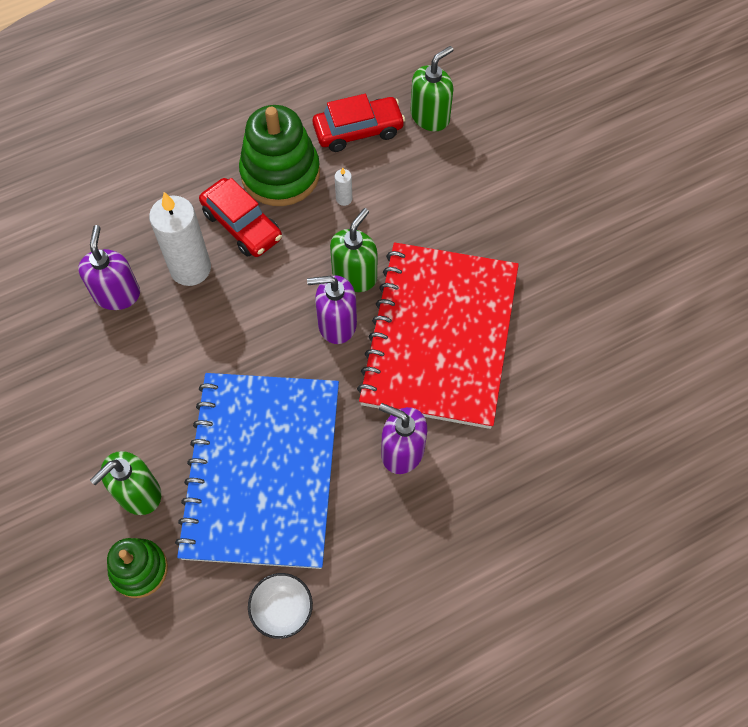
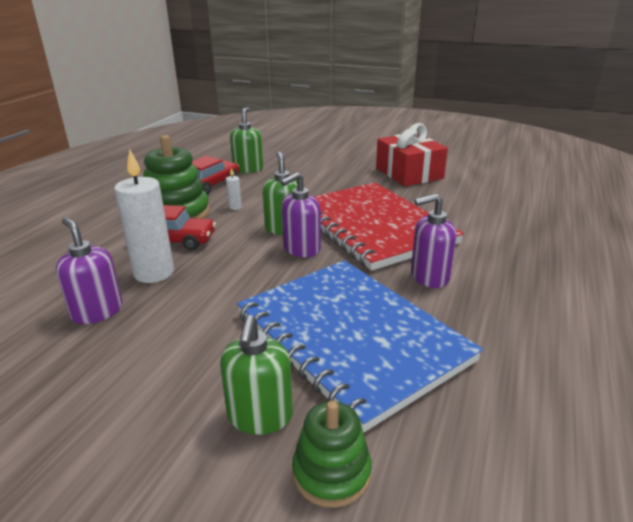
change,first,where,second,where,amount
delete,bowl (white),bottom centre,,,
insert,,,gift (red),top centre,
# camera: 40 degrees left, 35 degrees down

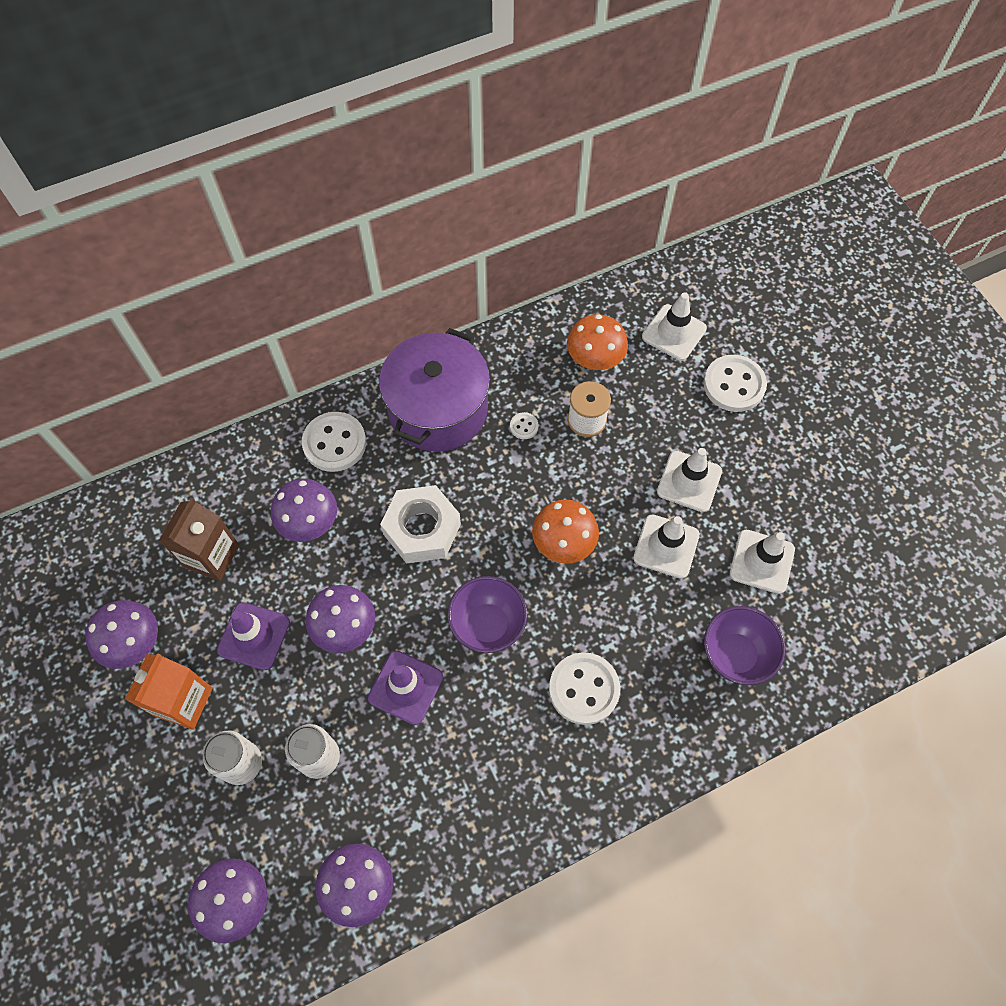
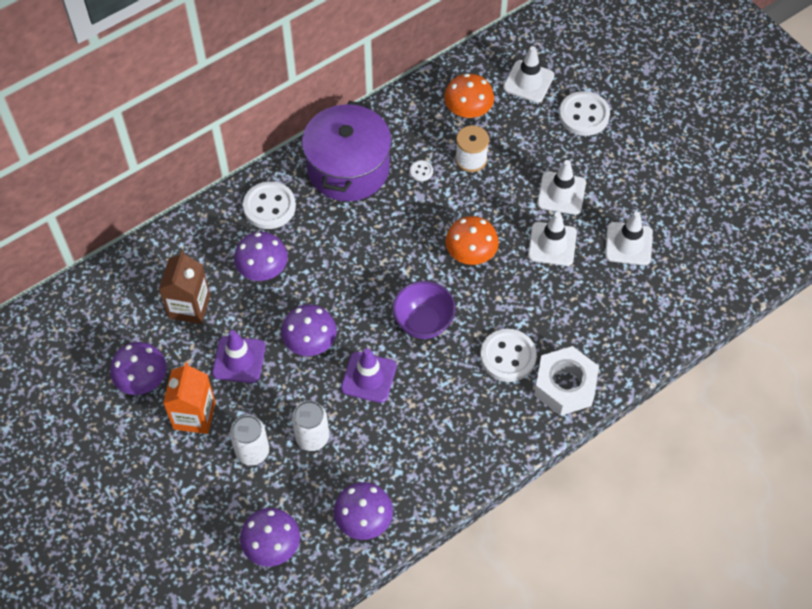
change,first,where,second,where,amount
move,nut (white),centre,,middle right,
delete,bowl (purple) (2nd from left),middle right,,,
# camera: 10 degrees left, 5 degrees down

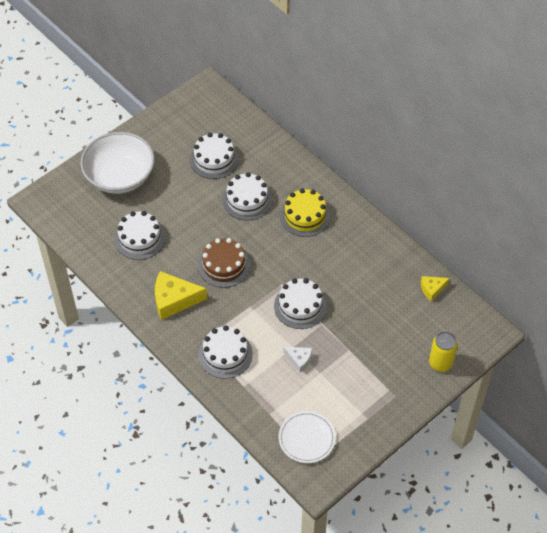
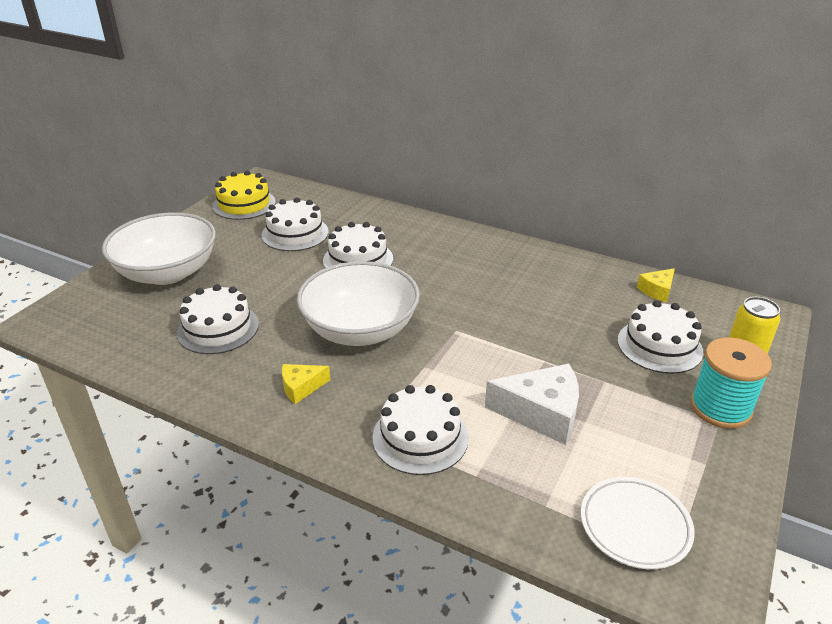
change,first,where,second,where,amount
move,cake (yellow),centre,,top left,
replace,cake (brown),centre,bowl (white) (2nd from left),centre,
resize,cheese (yellow) (1st from left),middle left,,centre,x0.55
move,cake (white) (5th from left),centre,,middle right,
resize,cheese (white),bottom centre,,centre,x1.83
insert,,,spool (turquoise),middle right,
# camera: 20 degrees left, 20 degrees down

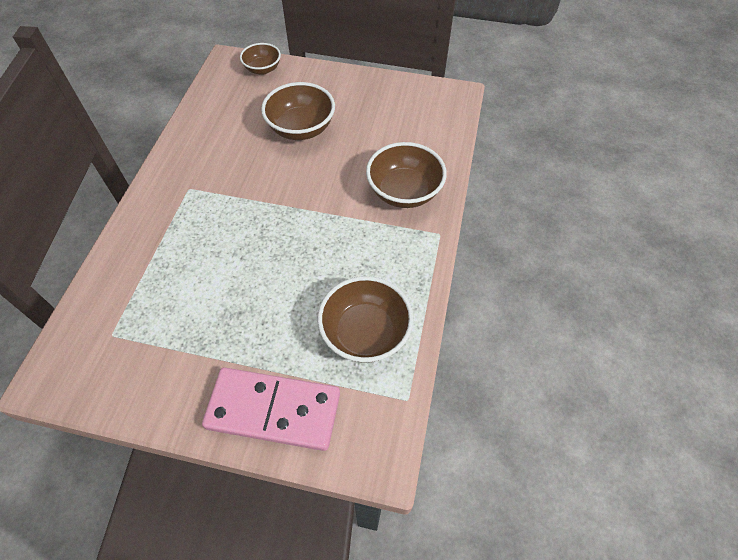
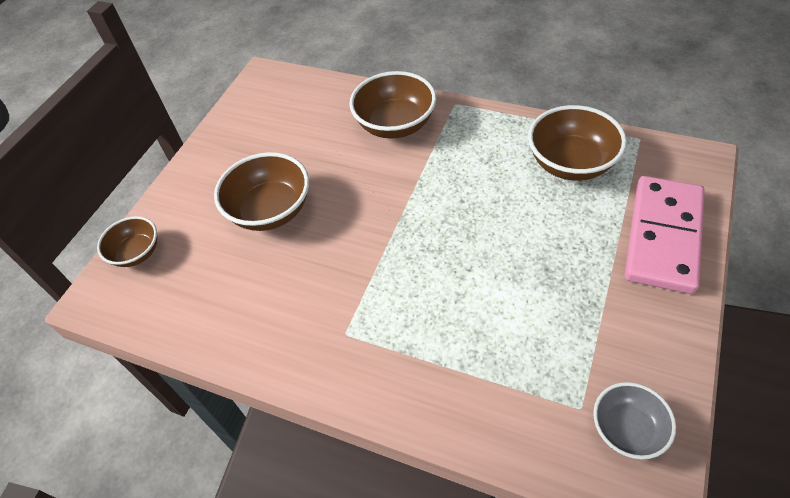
change,first,where,second,where,amount
insert,,,bowl (grey),bottom right,
# camera: 75 degrees left, 5 degrees down

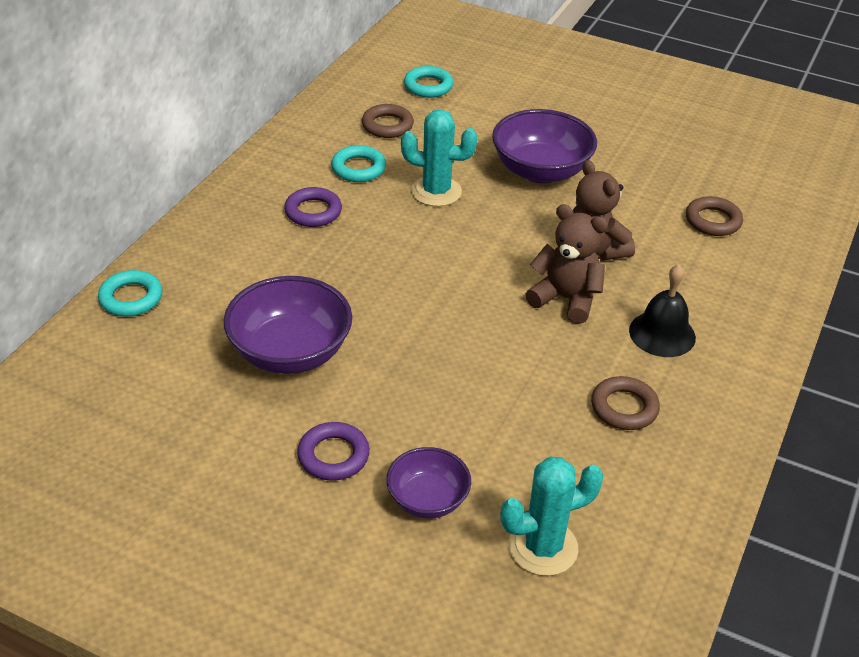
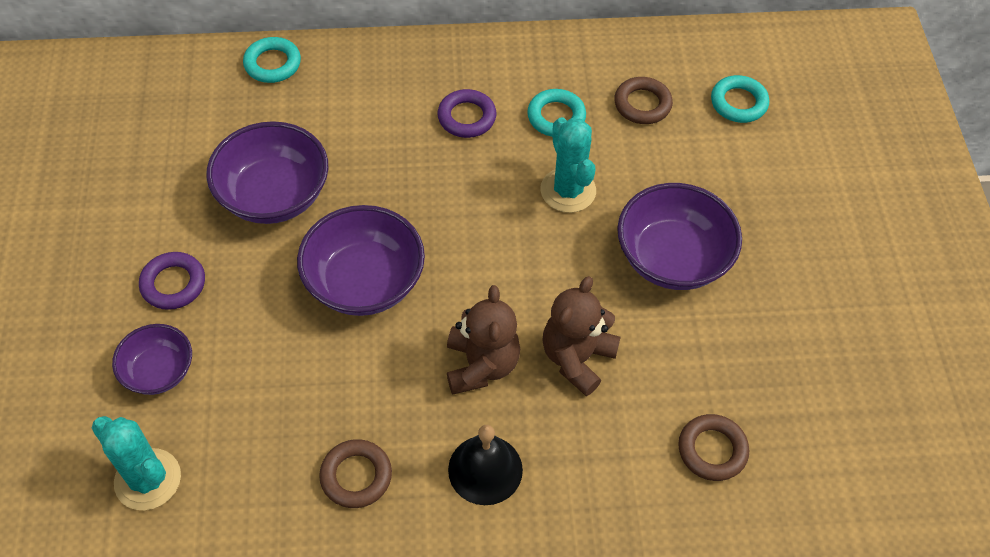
change,first,where,second,where,amount
insert,,,bowl (purple) (3rd from left),centre,
# camera: 60 degrees right, 15 degrees up

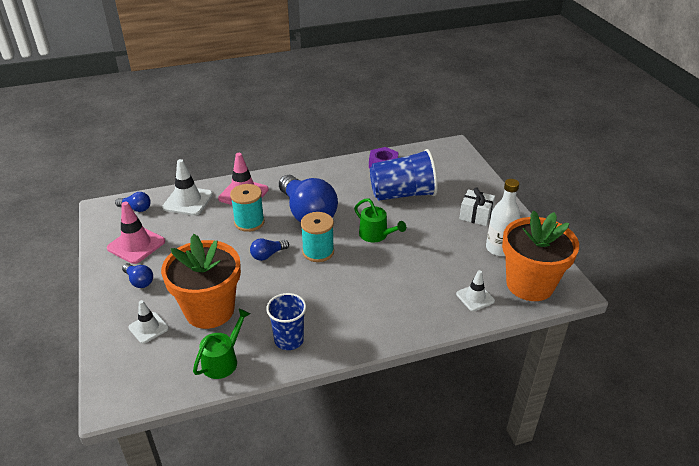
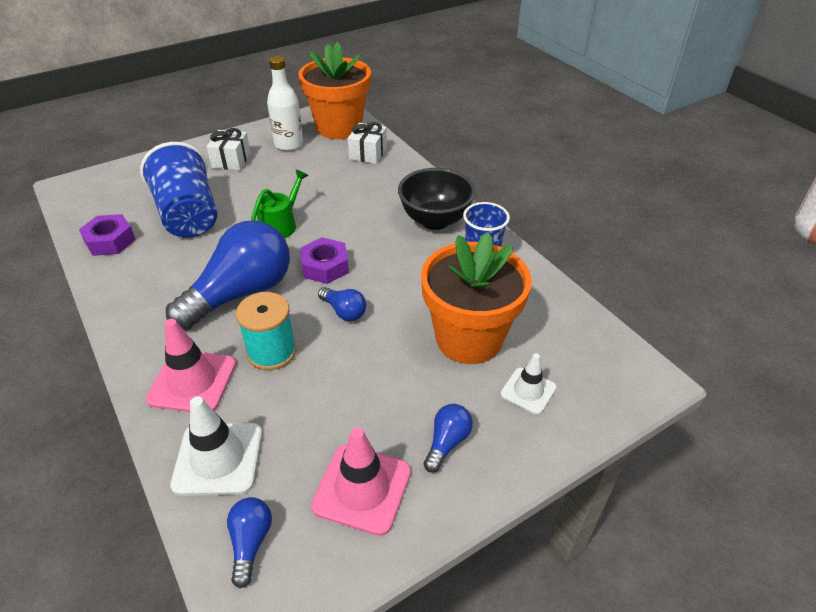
change,first,where,second,where,amount
replace,spool (turquoise) (2nd from left),centre,nut (purple) (2nd from left),centre,
replace,traffic cone (white) (3rd from left),middle right,gift (white) (2nd from left),top centre,
delete,watering can (green) (1st from left),bottom left,,,
insert,,,bowl (black),top centre,
# camera: 105 degrees left, 5 degrees up

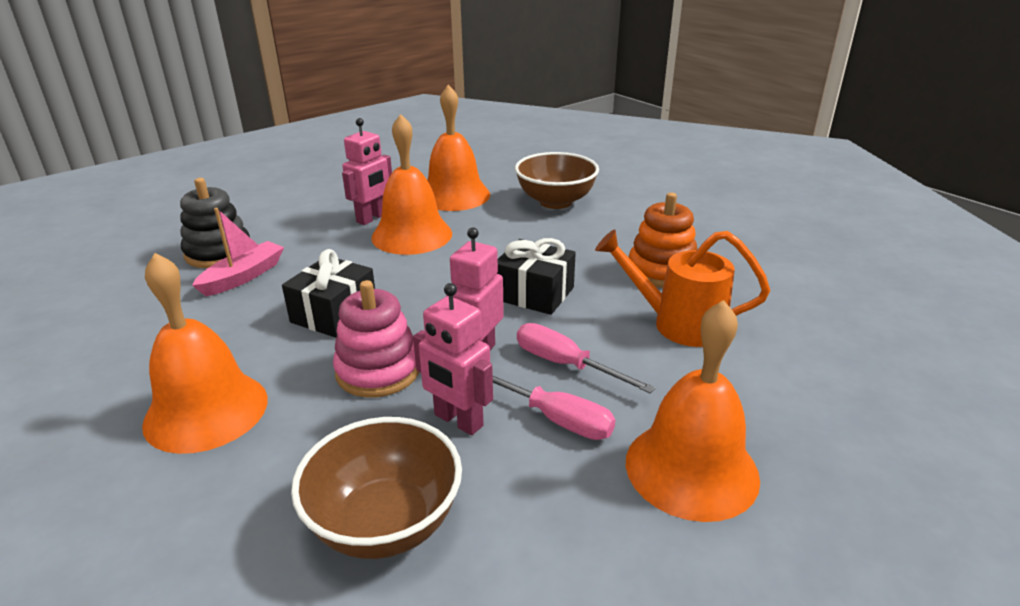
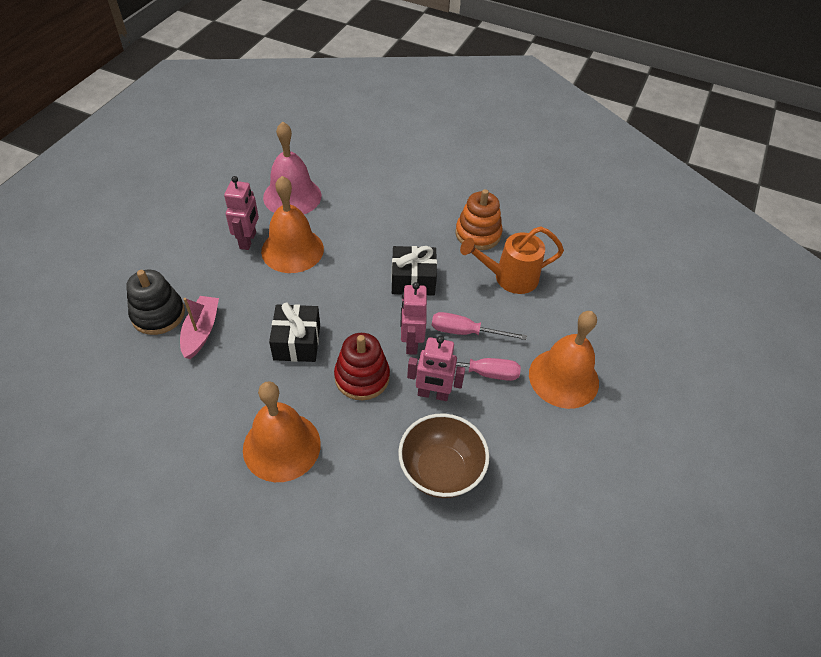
change,first,where,second,where,amount
recolor,bell (orange) (3rd from left),top centre,bell (pink),top centre,
delete,bowl (brown) (2nd from left),top centre,,,
recolor,stacking toy (pink),centre,stacking toy (red),centre,
# camera: 30 degrees left, 20 degrees up

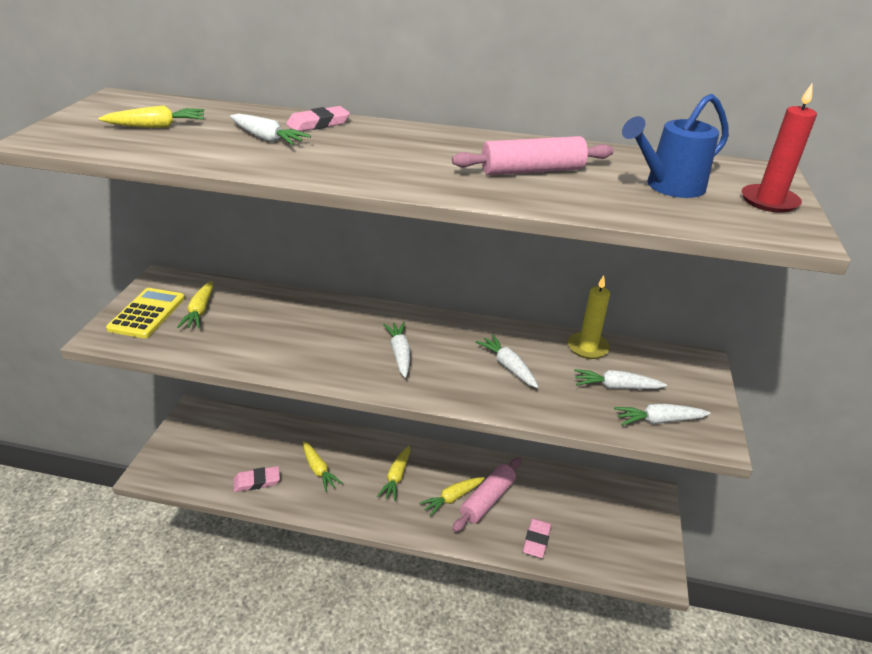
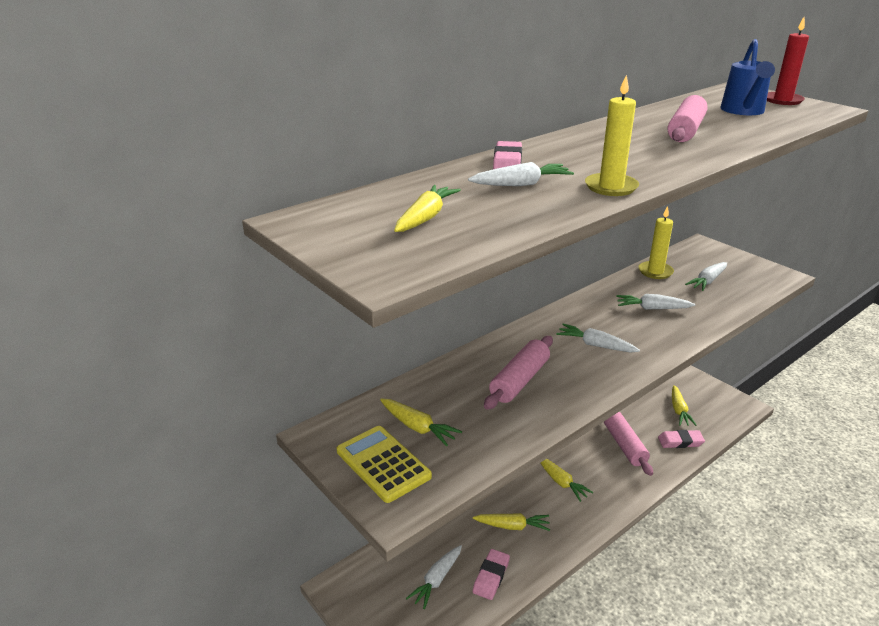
change,first,where,second,where,amount
move,carrot (white) (5th from left in the first image),middle right,carrot (white) (1st from left),bottom centre,
move,carrot (yellow) (5th from left),bottom centre,,middle right,
rotate,eraser (pink) (3rd from left),bottom centre,,bottom right,60 degrees counterclockwise
insert,,,candle (yellow) (1st from left),top right,
insert,,,rolling pin (pink) (1st from left),centre,
# camera: 50 degrees left, 5 degrees down

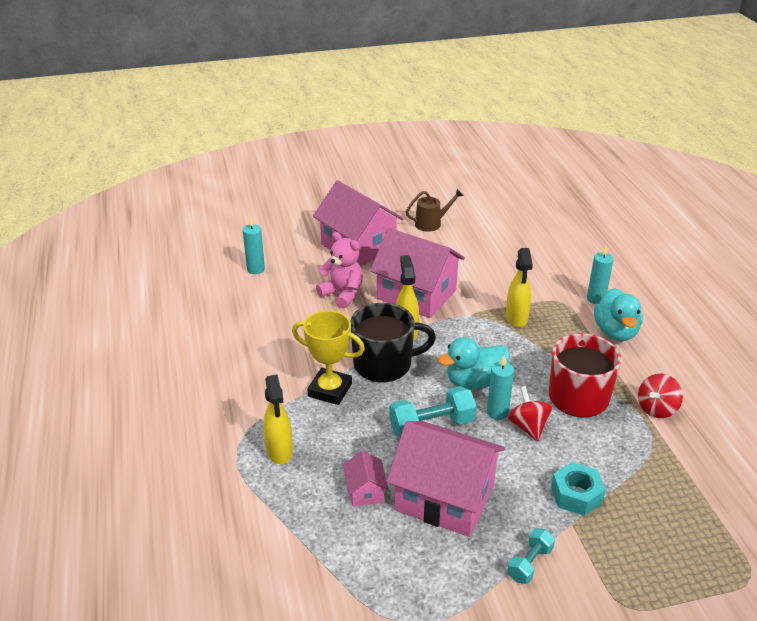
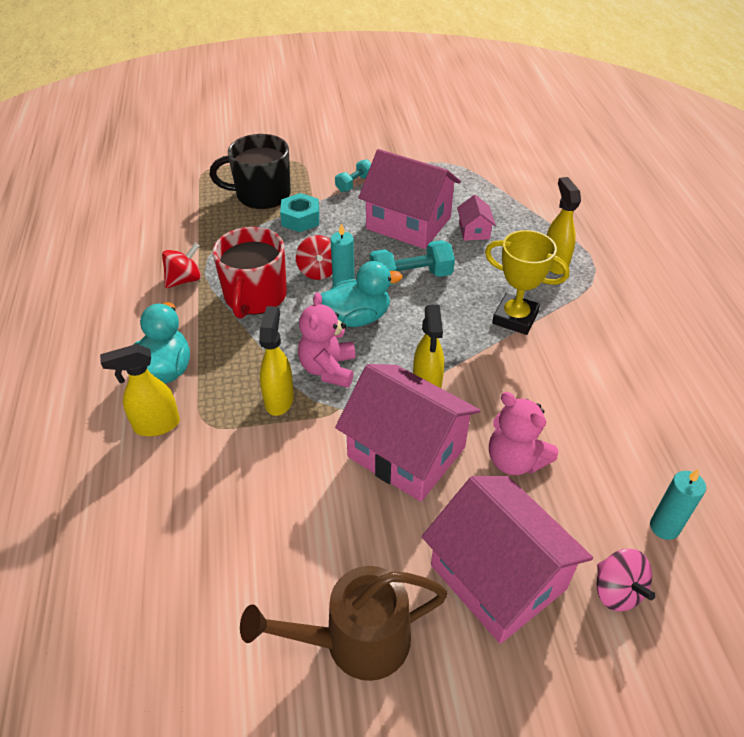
change,first,where,second,where,amount
resize,watering can (brown),centre,,bottom centre,x1.62
replace,candle (turquoise) (3rd from left),middle right,spray bottle (yellow) (1st from left),middle left,
move,mug (black),centre,,top centre,
insert,,,teddy bear (pink) (1st from left),centre,
insert,,,spinning top (pink),bottom right,
# camera: 175 degrees left, 10 degrees up

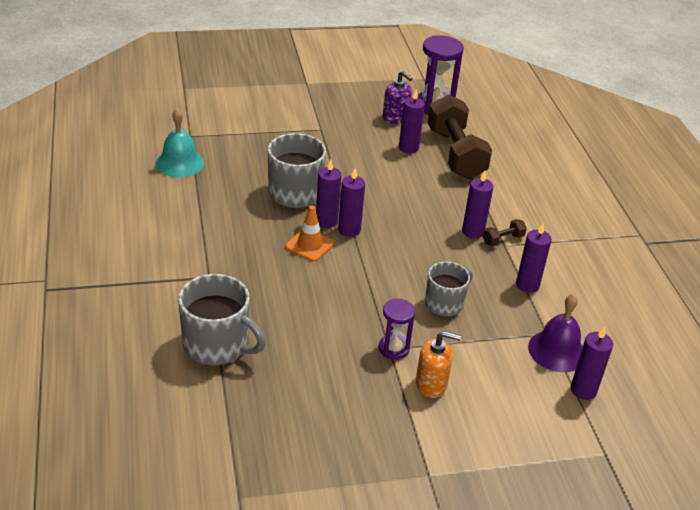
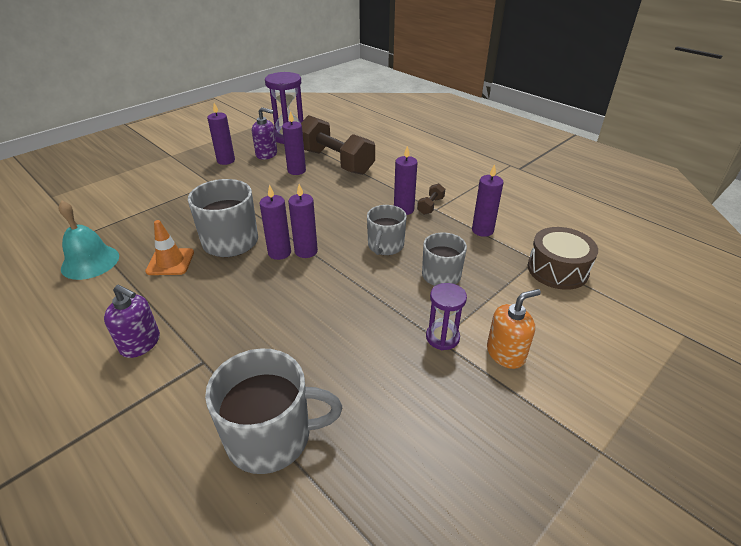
change,first,where,second,where,amount
move,traffic cone (orange),centre,,middle left,
replace,bell (purple),middle right,drum (brown),middle right,
move,candle (purple) (6th from left in the first image),bottom right,candle (purple) (1st from left),top left,
insert,,,mug (grey) (3rd from left),centre,
insert,,,soap dispenser (purple) (1st from left),middle left,
# camera: 30 degrees left, 0 degrees up

